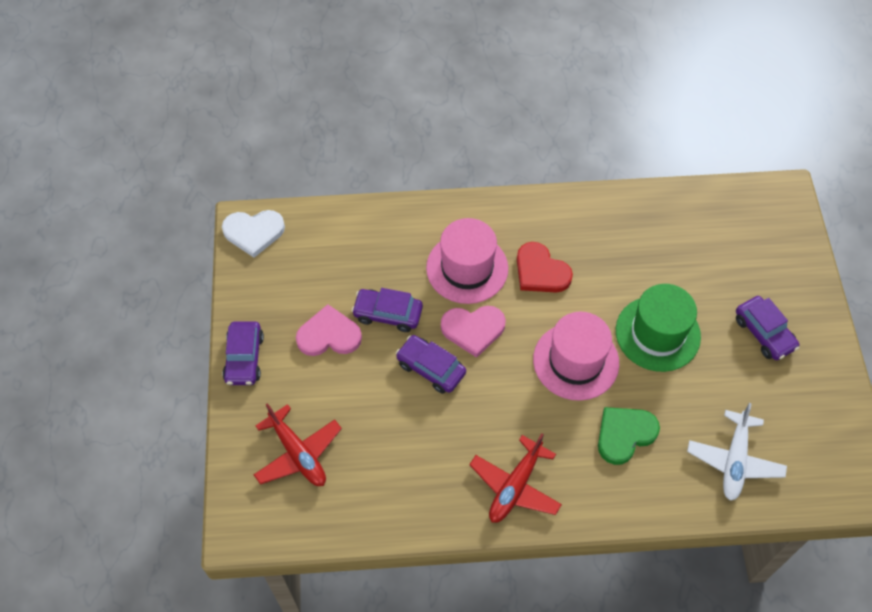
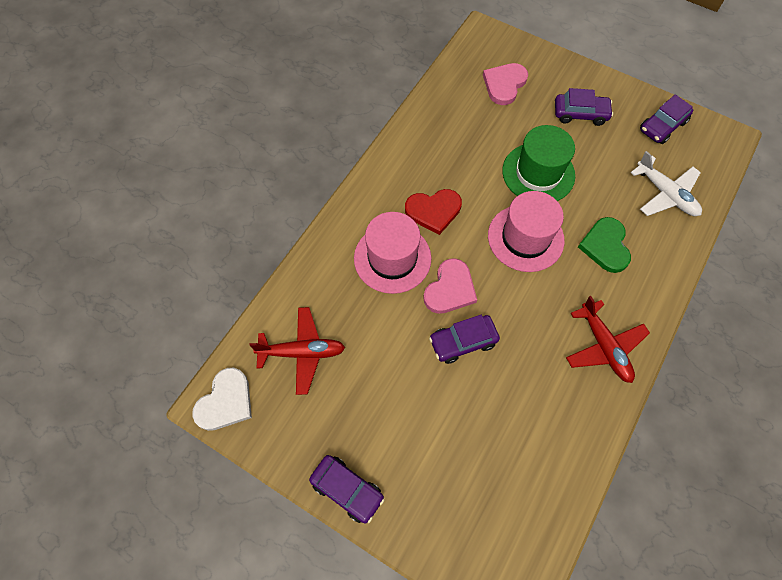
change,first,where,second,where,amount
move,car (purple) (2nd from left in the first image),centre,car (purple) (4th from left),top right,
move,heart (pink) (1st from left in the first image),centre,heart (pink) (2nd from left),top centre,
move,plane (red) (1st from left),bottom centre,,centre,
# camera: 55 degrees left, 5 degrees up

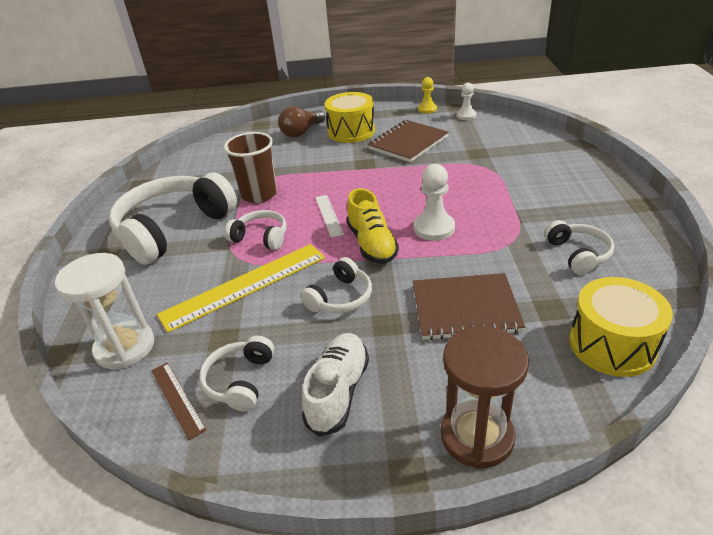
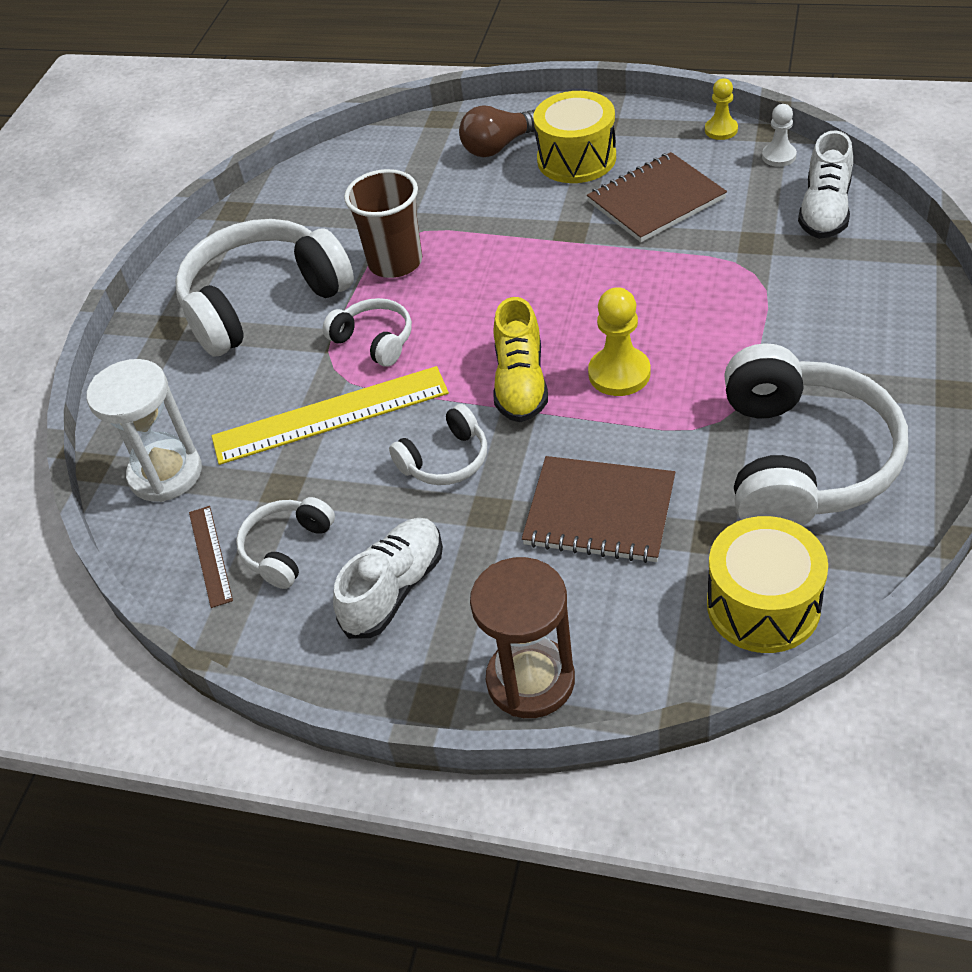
change,first,where,second,where,amount
recolor,pawn (white) (1st from left),centre,pawn (yellow) (1st from left),centre,
delete,ruler (white),centre,,,
resize,headphones (white) (5th from left),middle right,,middle right,x2.07
insert,,,shoe (white) (2nd from left),top right,
# camera: 20 degrees right, 10 degrees up

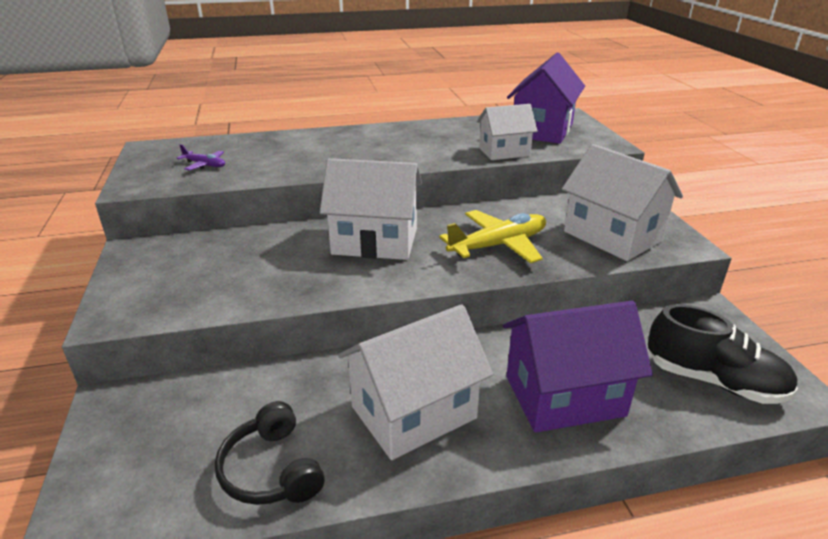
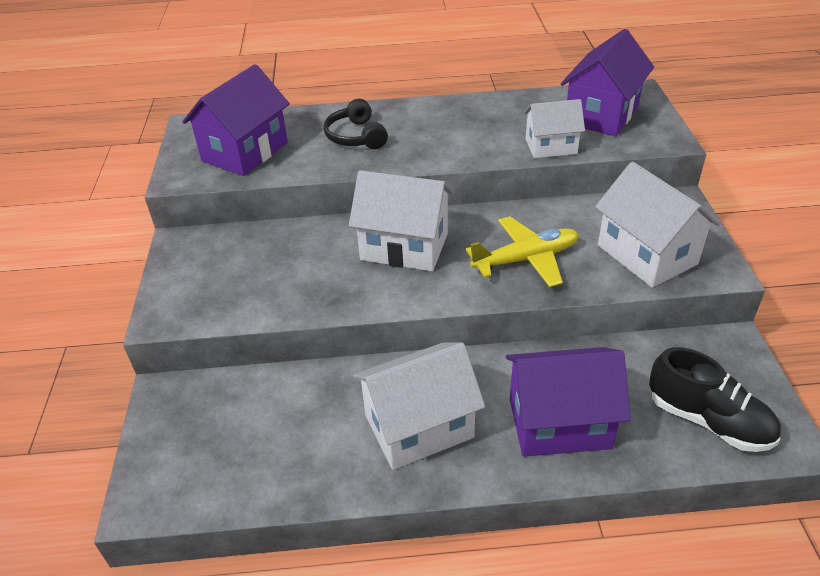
change,first,where,second,where,amount
replace,plane (purple),top left,house (purple) (1st from left),top left,
move,headphones (black),bottom left,,top centre,
# camera: 10 degrees right, 10 degrees up

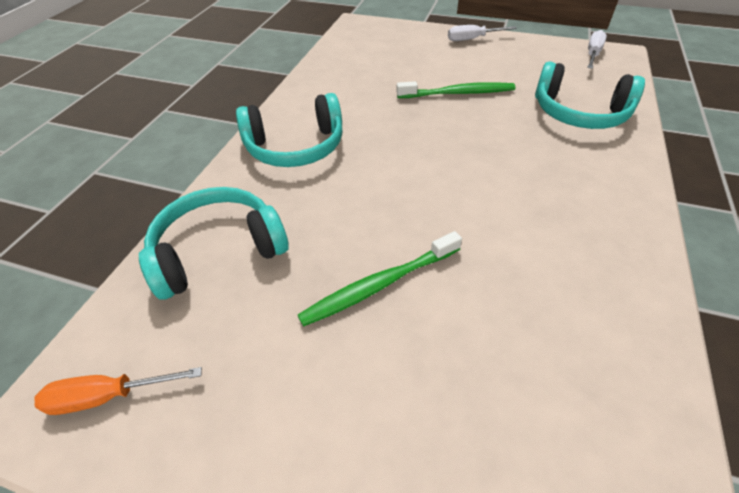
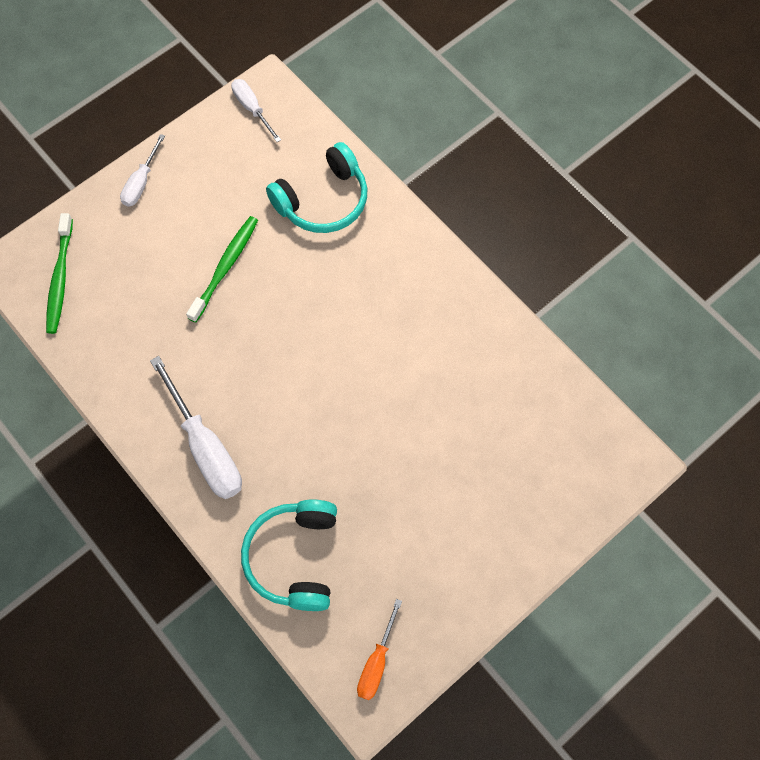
change,first,where,second,where,amount
replace,headphones (turquoise) (2nd from left),top centre,screwdriver (white) (2nd from left),middle left,
move,toothbrush (green) (1st from left),centre,,middle left,
# camera: 60 degrees left, 20 degrees up

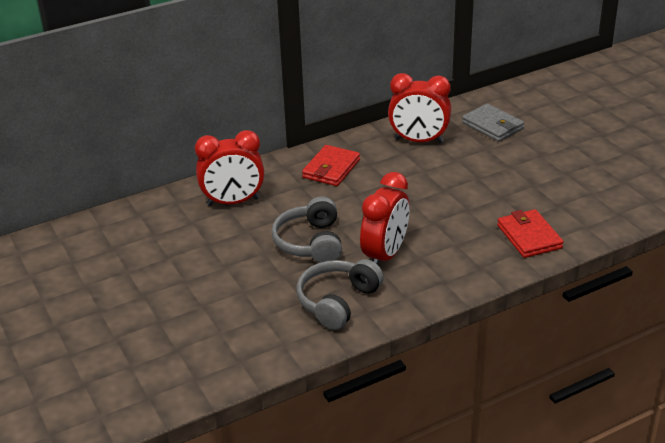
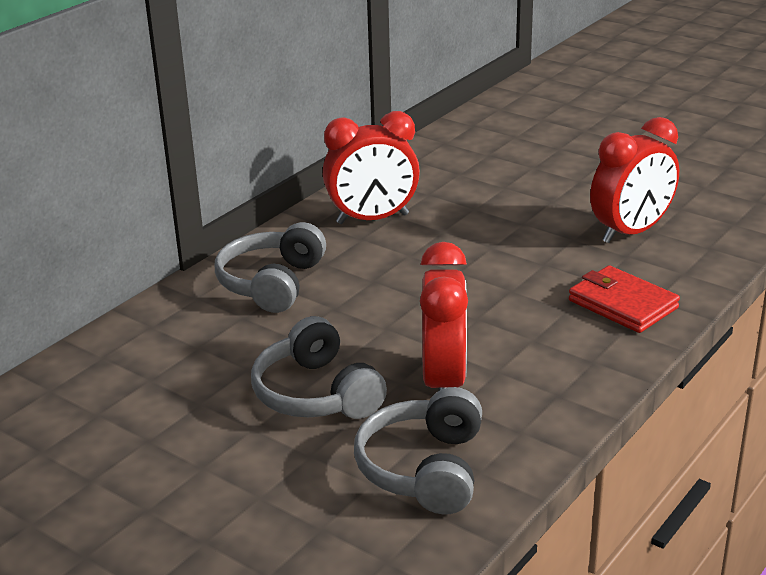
change,first,where,second,where,amount
delete,wallet (grey),top right,,,
move,clock (red) (1st from left in the first image),centre,clock (red) (3rd from left),top right,
replace,wallet (red) (1st from left),centre,headphones (grey) (1st from left),centre,
# camera: 25 degrees left, 5 degrees down

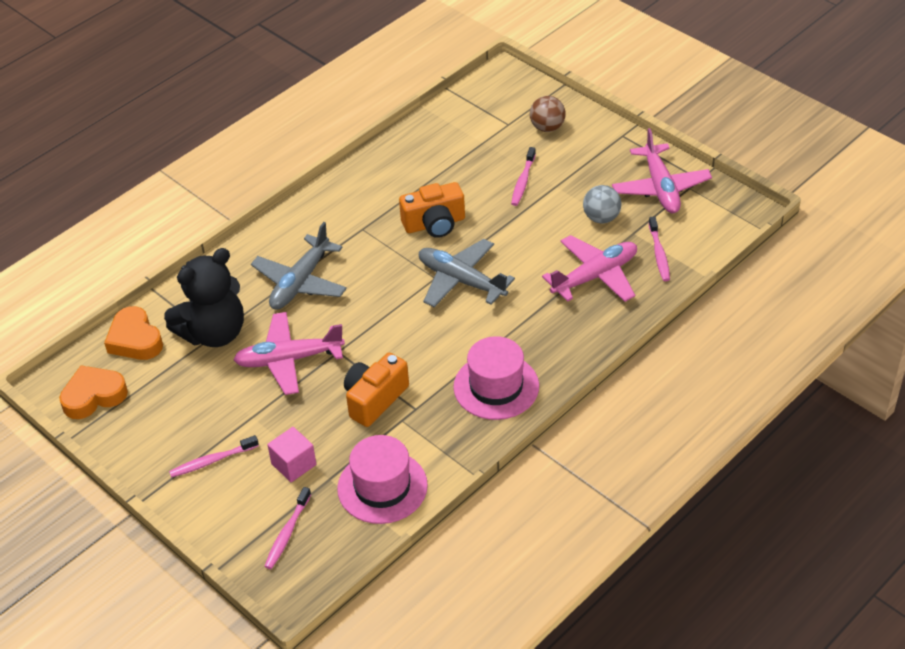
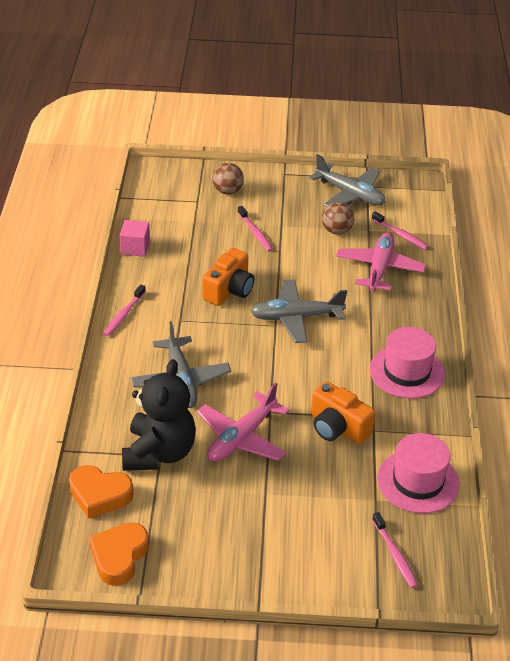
change,first,where,second,where,amount
recolor,plane (pink) (3rd from left),top right,plane (grey) (3rd from left),top right,
recolor,ball (grey),top centre,ball (brown) (2nd from left),top centre,
rotate,camera (orange) (1st from left in the first image),centre,camera (orange) (2nd from left),middle right,45 degrees counterclockwise
move,cube (pink),bottom left,,middle left,
move,toothbrush (pink) (1st from left),bottom left,,middle left,
# camera: 45 degrees left, 5 degrees down

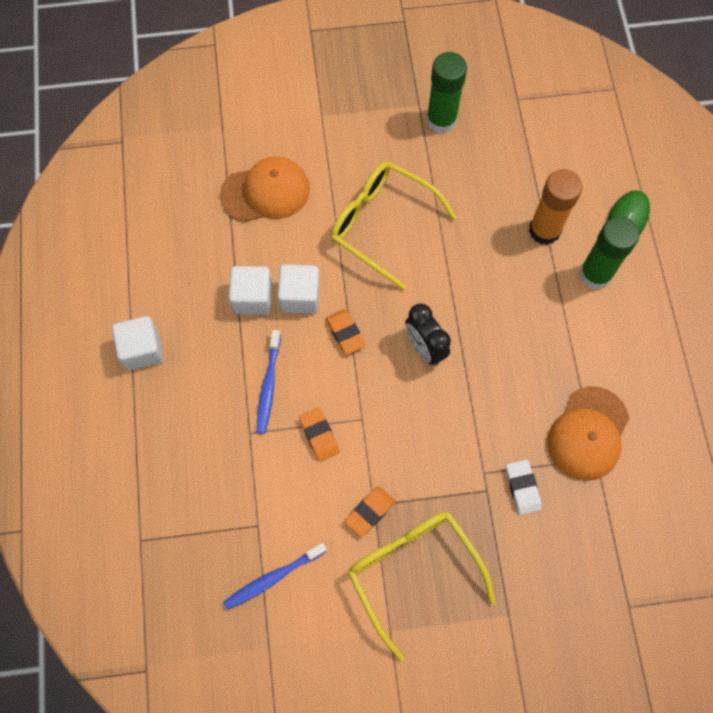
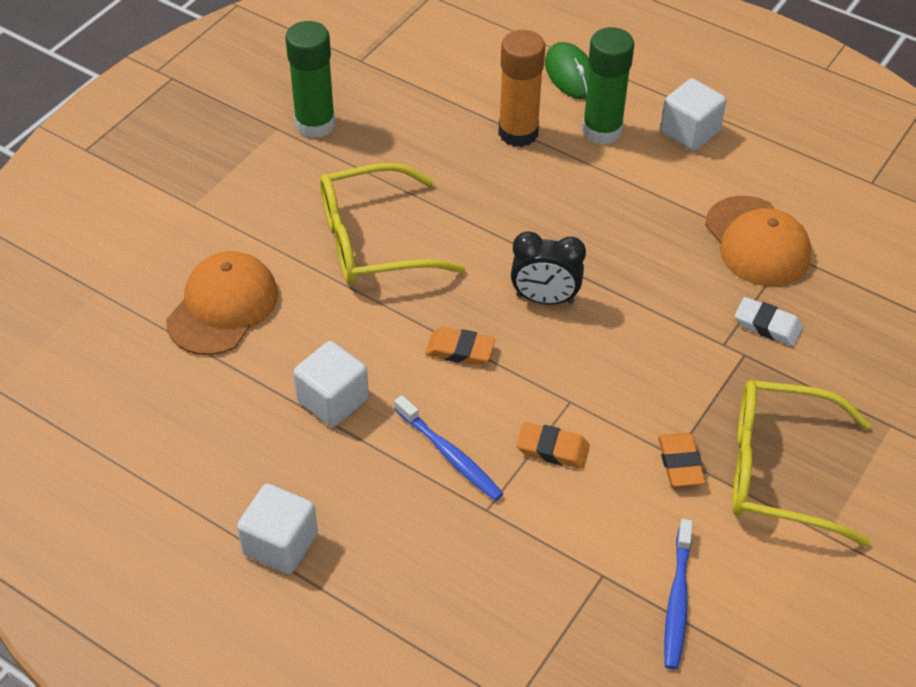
change,first,where,second,where,amount
move,cube (white) (3rd from left),centre,,top right,
# camera: 50 degrees left, 20 degrees down

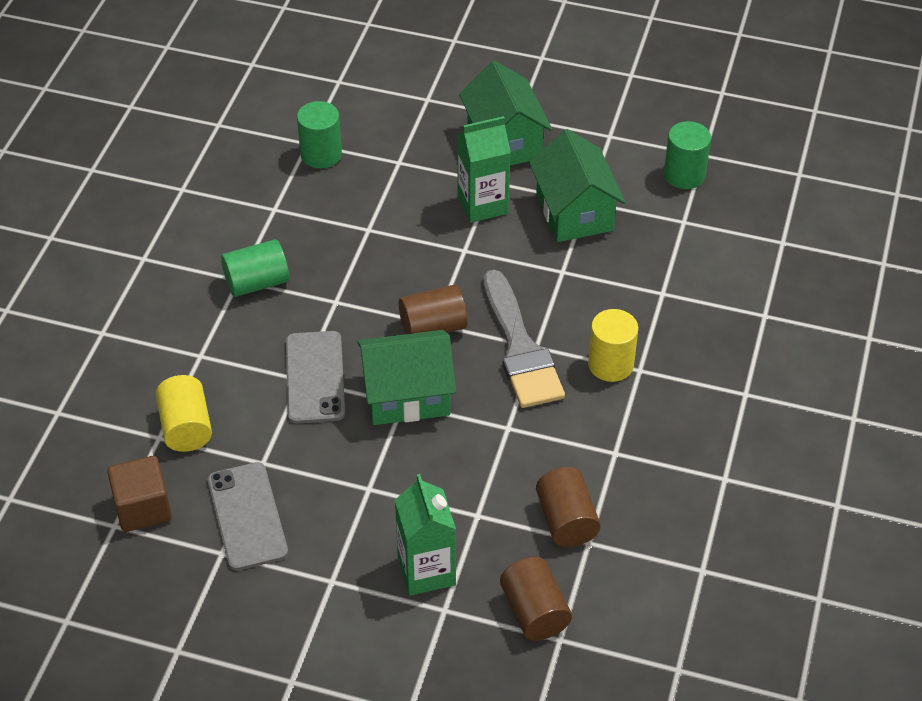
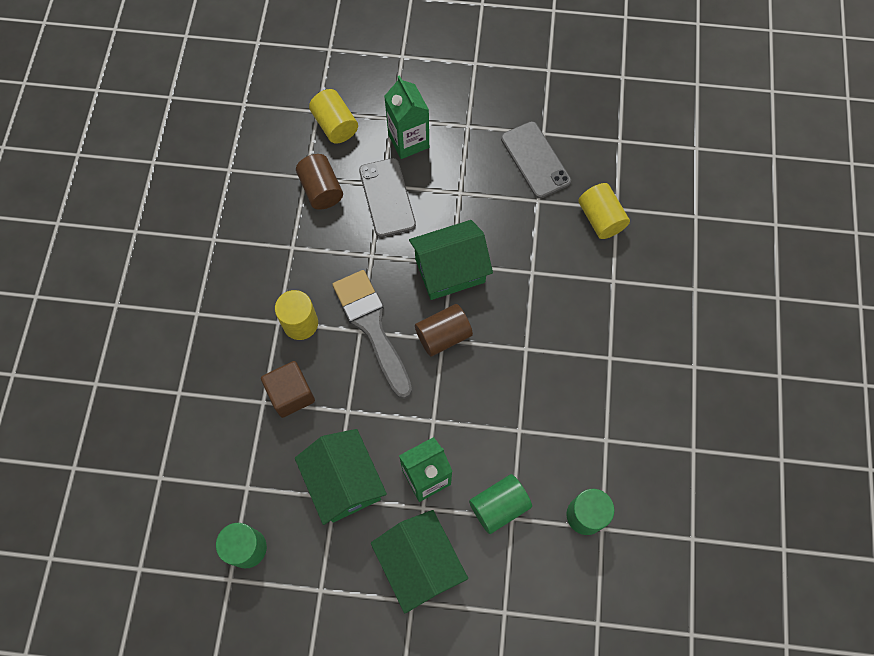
change,first,where,second,where,amount
move,cylinder (green) (1st from left in the first image),middle left,cylinder (green) (2nd from left),bottom centre,
move,phone (grey) (2nd from left in the first image),centre,phone (grey) (1st from left),top centre,
move,cube (brown),bottom left,,middle left,
recolor,cylinder (brown) (2nd from left),bottom centre,cylinder (yellow) (2nd from left),top centre,
# camera: 170 degrees right, 20 degrees up

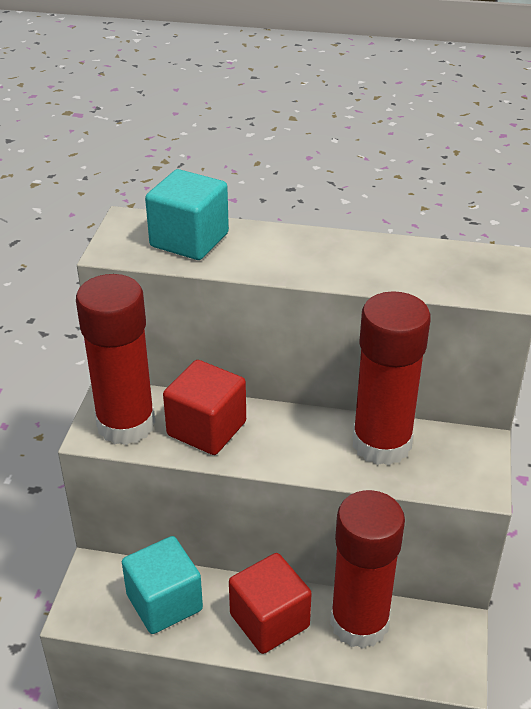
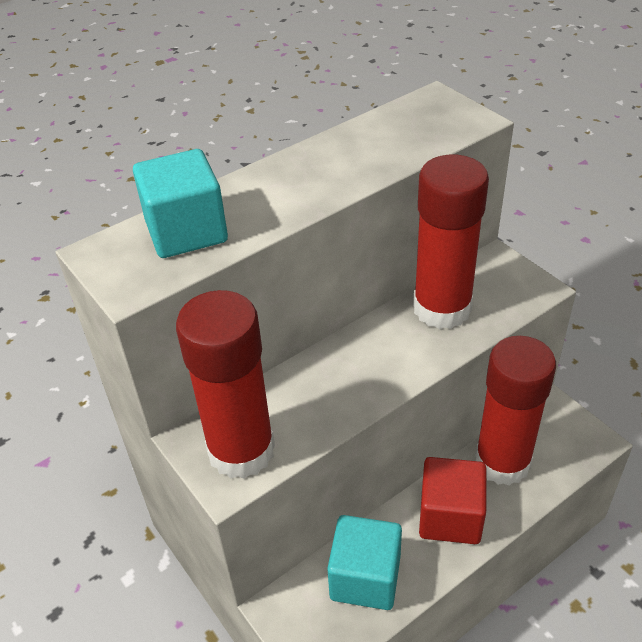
change,first,where,second,where,amount
delete,cube (red) (1st from left),centre,,,
# camera: 45 degrees left, 5 degrees up

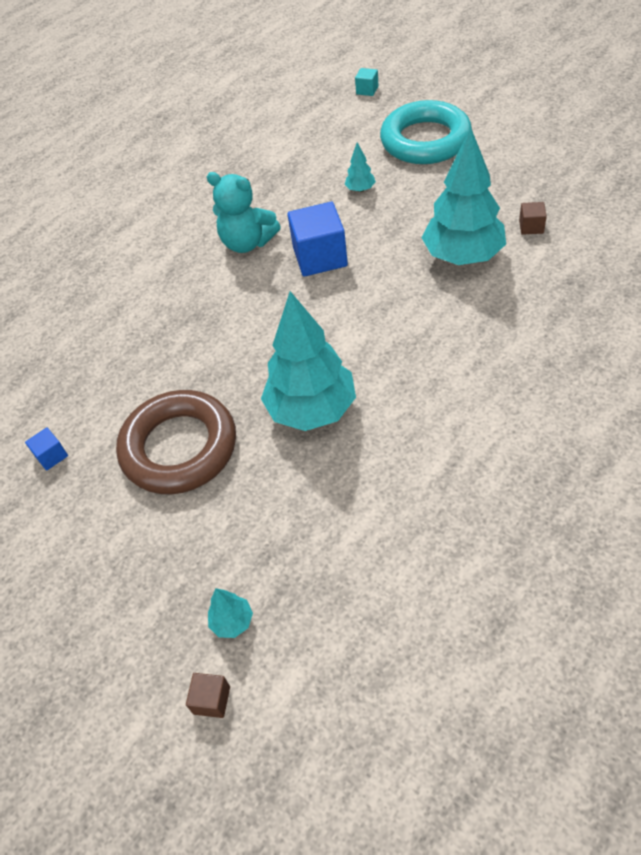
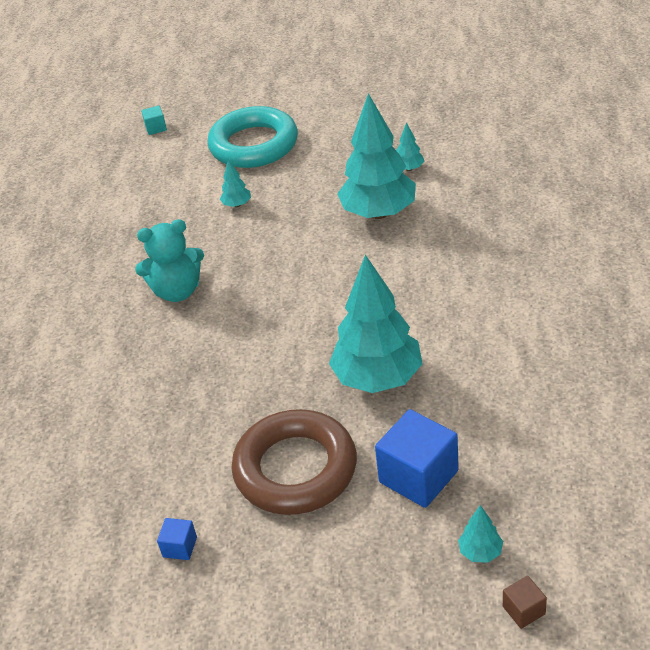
change,first,where,second,where,amount
move,cube (blue) (2nd from left),top centre,,bottom centre,
replace,cube (brown) (2nd from left),top right,tree (turquoise) (4th from left),top centre,
# camera: 40 degrees left, 10 degrees down

